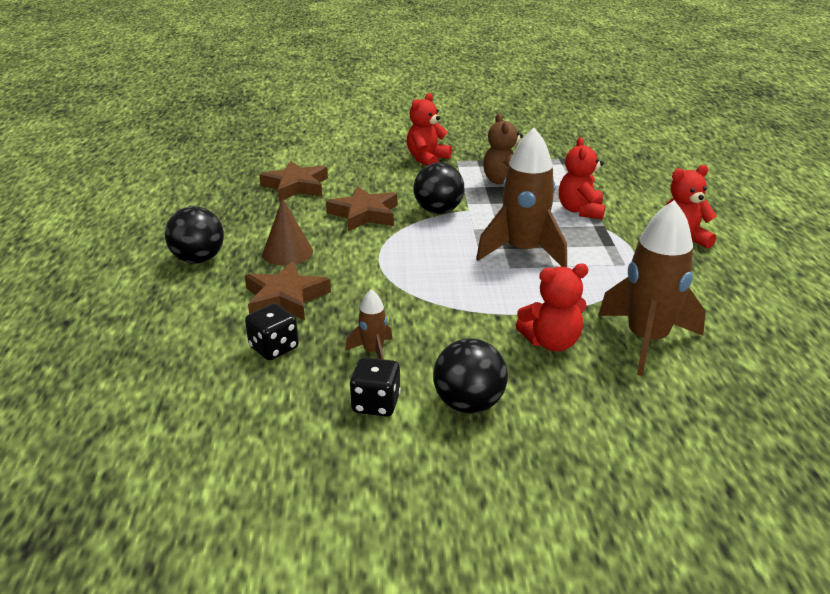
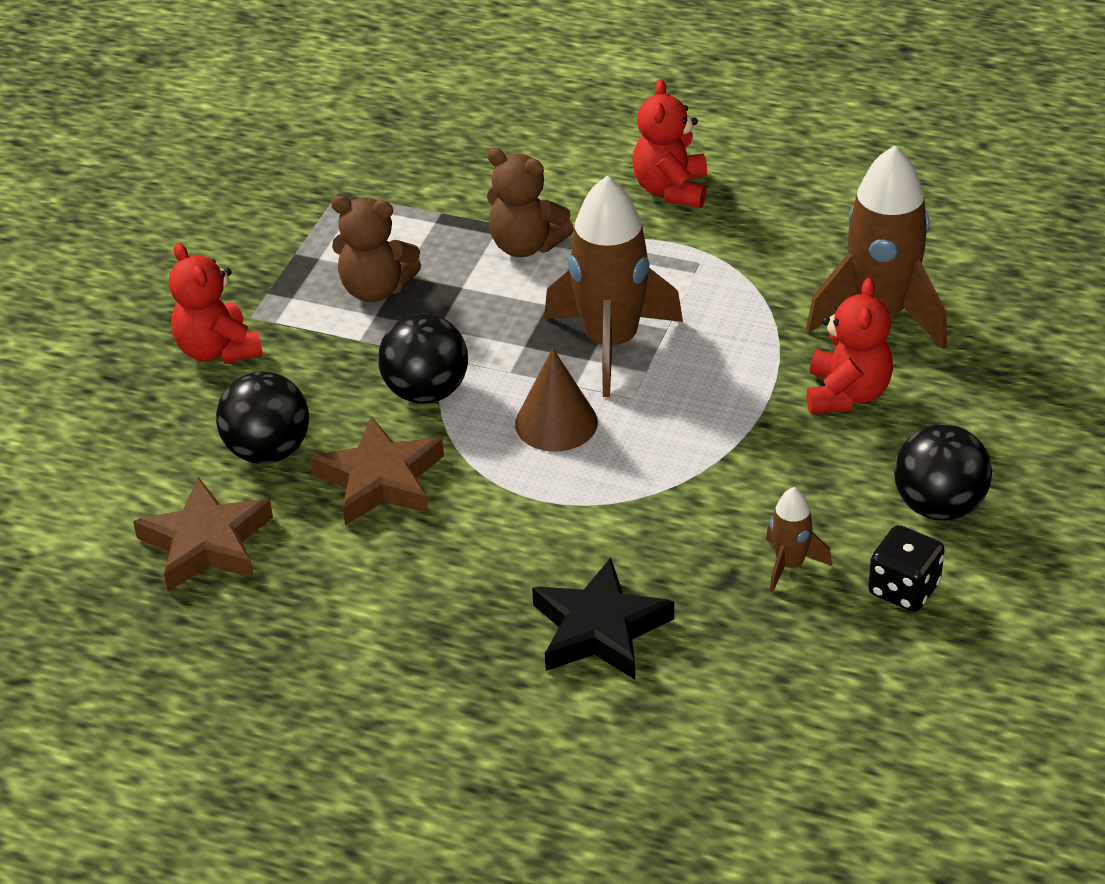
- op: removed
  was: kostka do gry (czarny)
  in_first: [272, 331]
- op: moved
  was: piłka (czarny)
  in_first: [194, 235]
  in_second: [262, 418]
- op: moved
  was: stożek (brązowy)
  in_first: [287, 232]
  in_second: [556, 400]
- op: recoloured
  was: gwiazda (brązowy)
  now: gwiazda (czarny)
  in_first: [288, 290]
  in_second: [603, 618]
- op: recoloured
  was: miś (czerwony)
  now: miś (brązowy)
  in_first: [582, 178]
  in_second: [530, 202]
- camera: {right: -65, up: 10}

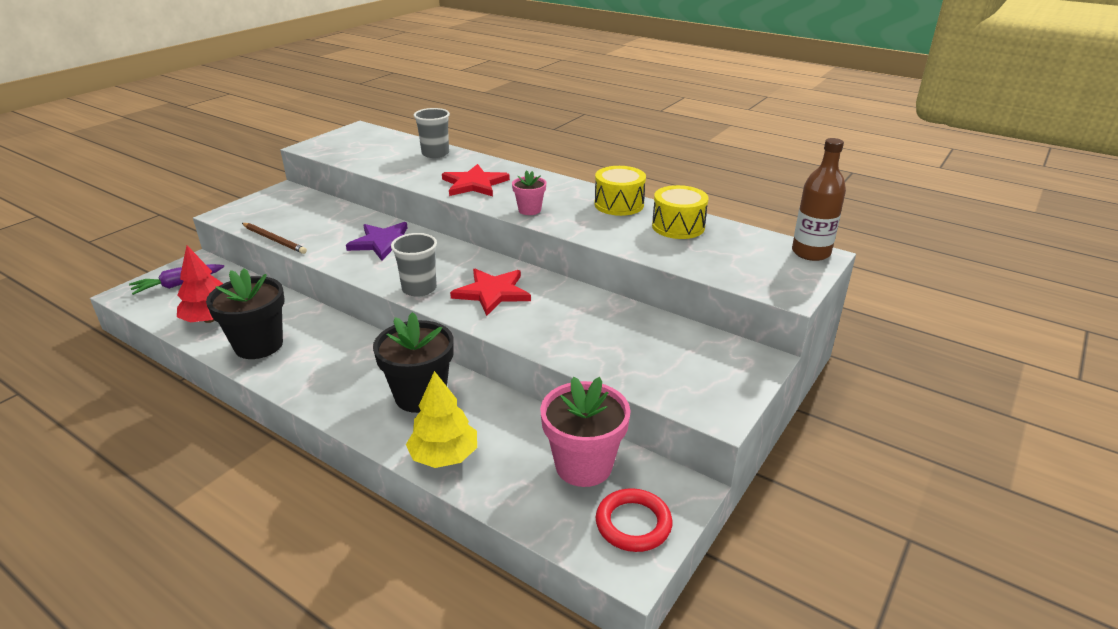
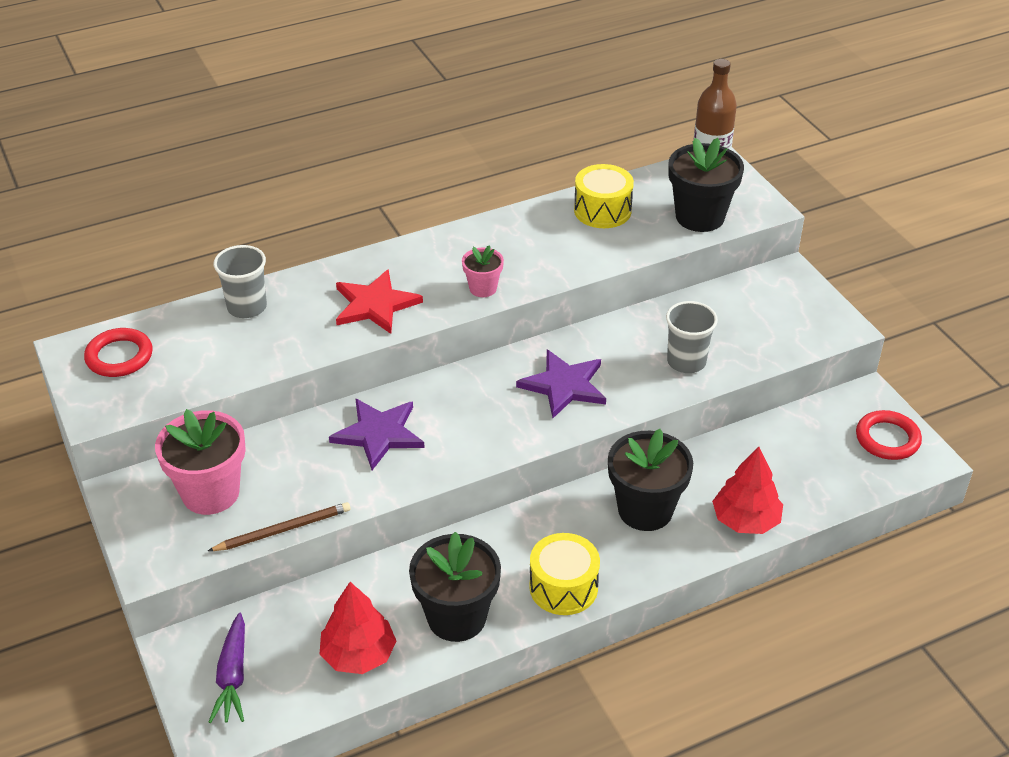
- op: added
  now: pierścień (czerwony)
  in_second: [118, 352]
- op: added
  now: doniczka (czarny)
  in_second: [706, 185]
- op: moved
  was: szklanka (szary)
  in_first: [414, 265]
  in_second: [692, 337]
- op: moved
  was: doniczka (różowy)
  in_first: [585, 432]
  in_second: [200, 462]
- op: moved
  was: bęben (żółty)
  in_first: [620, 191]
  in_second: [564, 574]
- op: recoloured
  was: drzewko (żółty)
  now: drzewko (czerwony)
  in_first: [441, 419]
  in_second: [747, 490]
- op: recoloured
  was: gwiazda (czerwony)
  now: gwiazda (fioletowy)
  in_first: [490, 292]
  in_second: [561, 384]
- camera: {right: -60, up: 10}

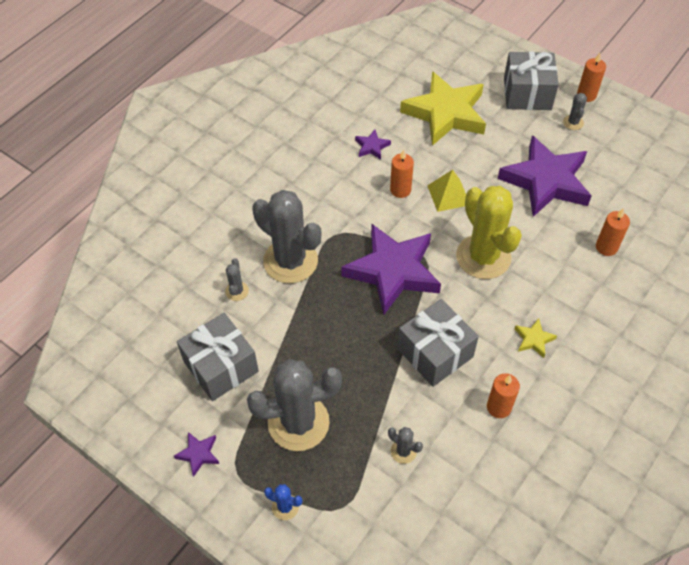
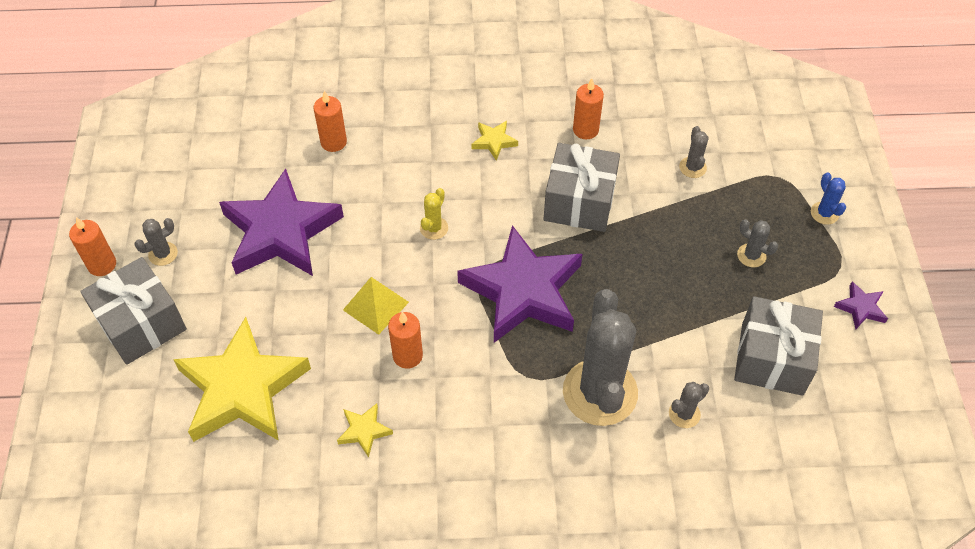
- op: recoloured
  was: gwiazda (fioletowy)
  now: gwiazda (żółty)
  in_first: [373, 144]
  in_second: [365, 430]
- op: resized
  was: kaktus (szary)
  in_first: [294, 405]
  in_second: [757, 243]
  ratio: 0.42
- op: resized
  was: kaktus (żółty)
  in_first: [489, 232]
  in_second: [434, 214]
  ratio: 0.42
- camera: {right: -130, up: 0}

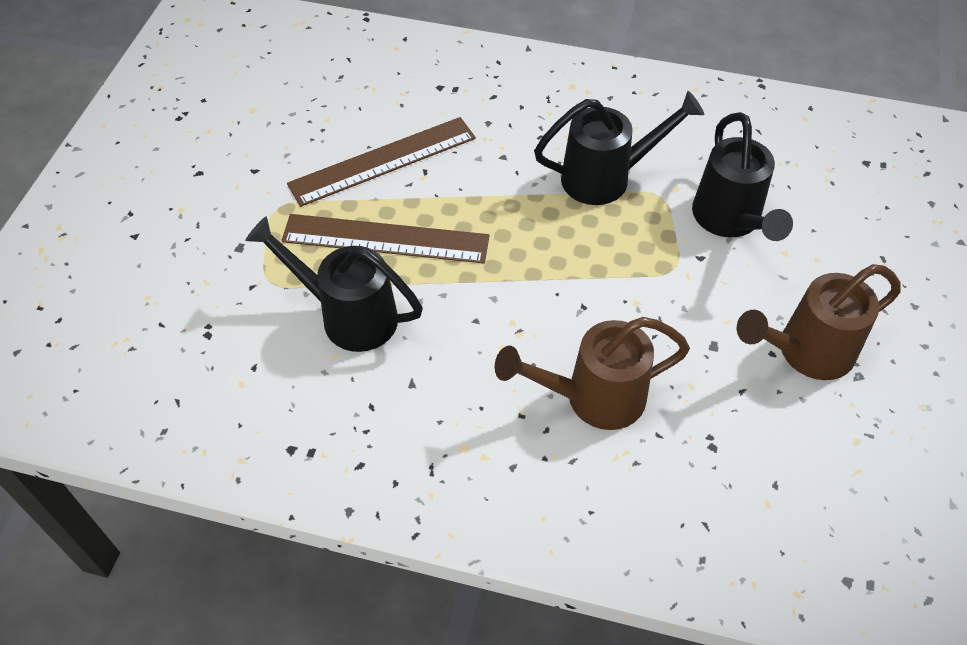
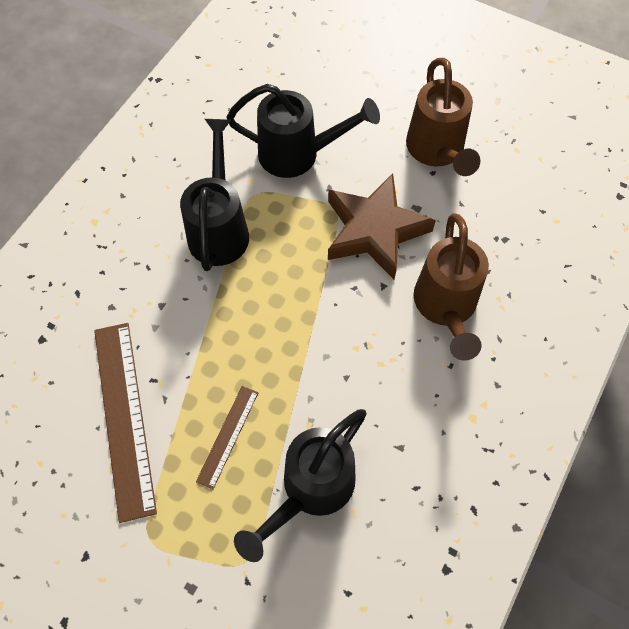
- op: added
  now: gwiazda (brązowy)
  in_second: [382, 226]
- op: resized
  was: linijka (brązowy)
  in_first: [385, 238]
  in_second: [227, 437]
  ratio: 0.52
- camera: {right: -75, up: 10}

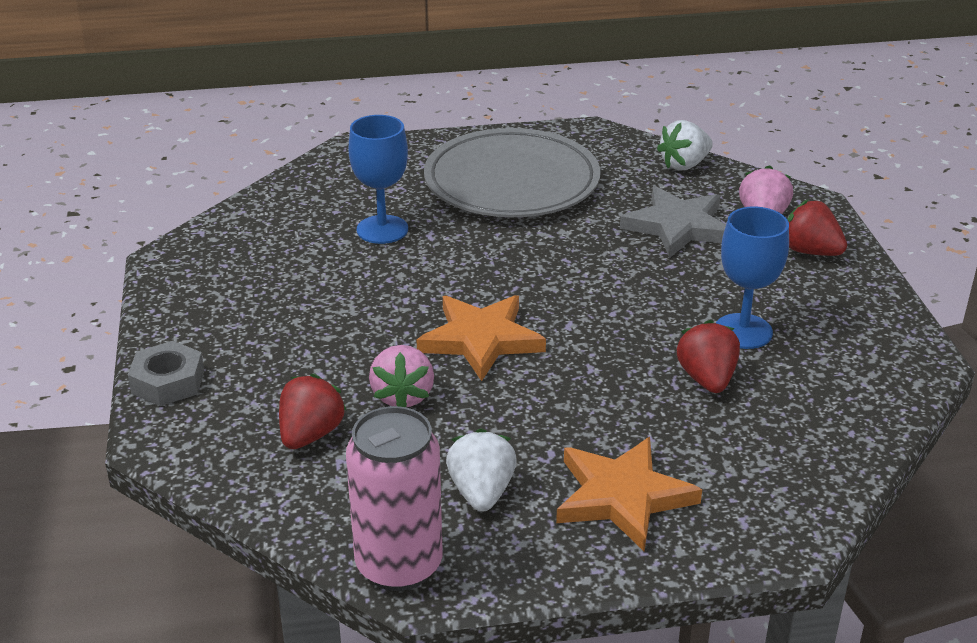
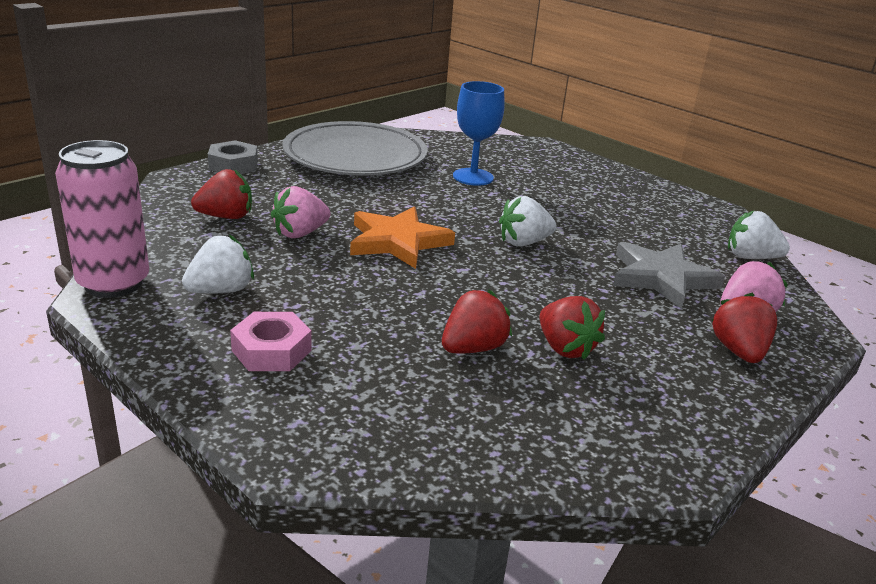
- op: added
  now: truskawka (biały)
  in_second: [528, 221]
- op: moved
  was: talerz (szary)
  in_first: [512, 172]
  in_second: [354, 148]
- op: replaced
  was: gwiazda (pomarańczowy)
  now: nakrętka (różowy)
  in_first: [629, 494]
  in_second: [271, 341]
- op: replaced
  was: kielich (niebieski)
  now: truskawka (czerwony)
  in_first: [752, 277]
  in_second: [572, 328]
- camera: {right: 50, up: -5}

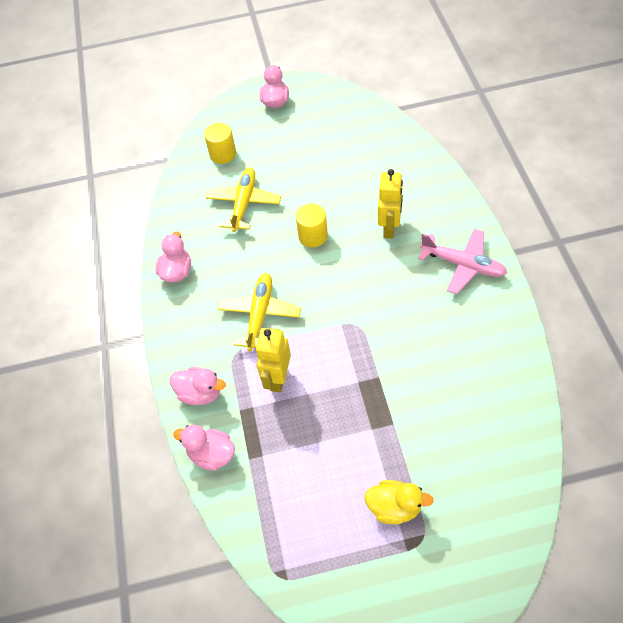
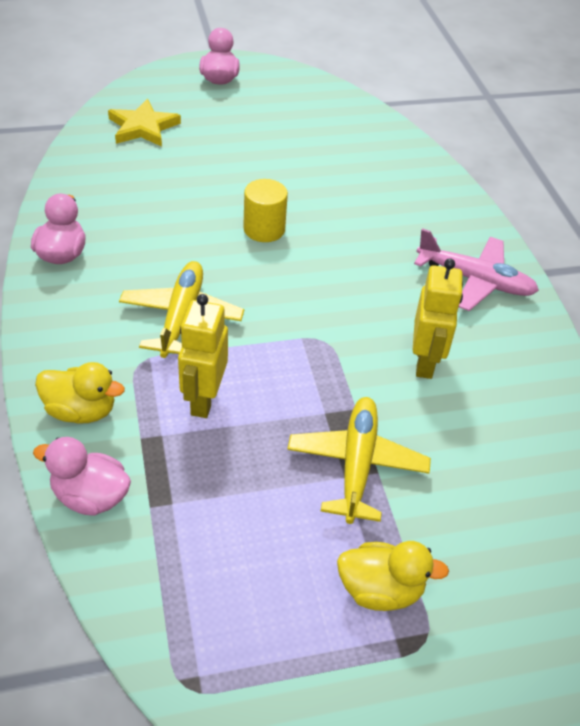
- op: moved
  was: samolot (żółty)
  in_first: [243, 200]
  in_second: [359, 460]
- op: moved
  was: robot (żółty)
  in_first: [390, 204]
  in_second: [438, 318]
- op: replaced
  was: walec (żółty)
  now: gwiazda (żółty)
  in_first: [220, 143]
  in_second: [144, 123]
- op: recoloured
  was: kaczka (różowy)
  now: kaczka (żółty)
  in_first: [198, 386]
  in_second: [80, 392]
- camera: {right: -10, up: -10}

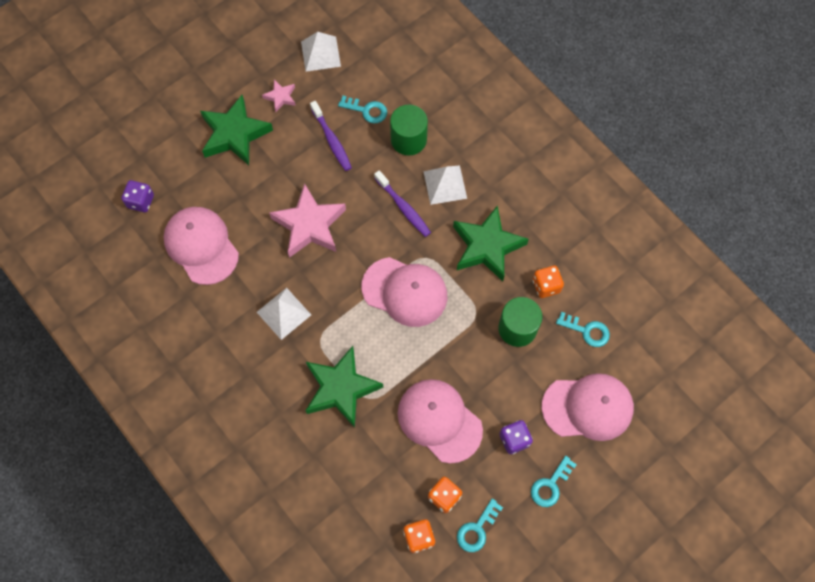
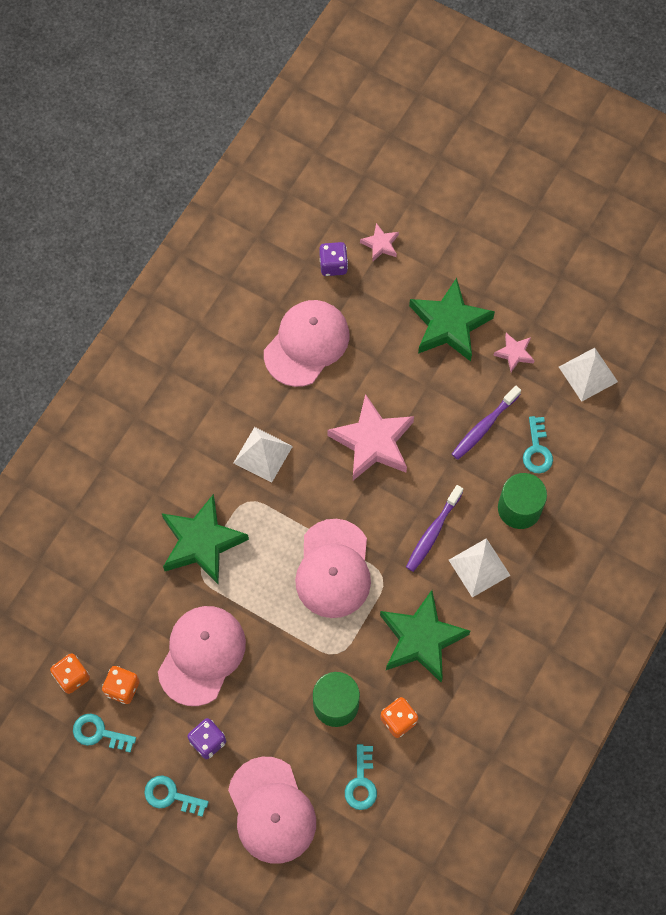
- op: added
  now: gwiazda (różowy)
  in_second: [379, 242]
- camera: {right: 70, up: 0}

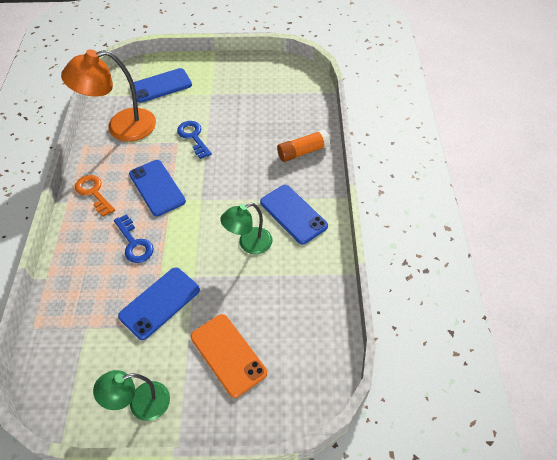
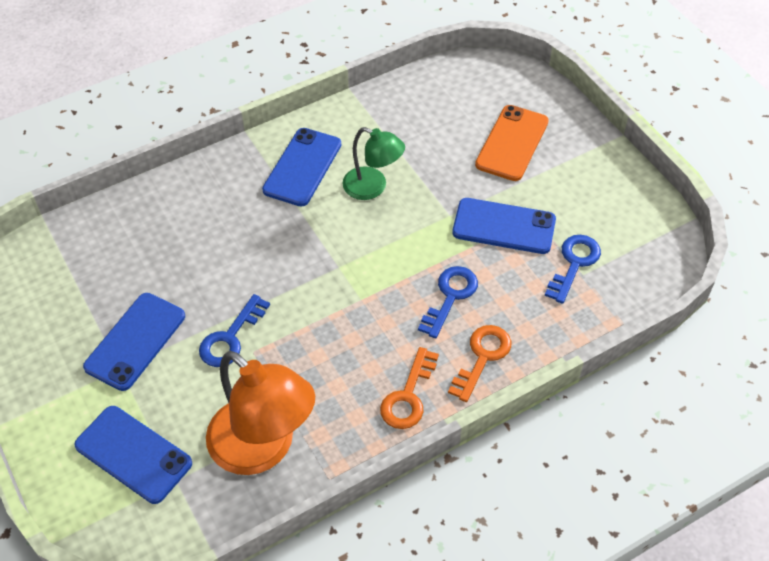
- op: removed
  was: lampka (zielony)
  in_first: [131, 395]
- op: removed
  was: klej w sztyfcie (pomarańczowy)
  in_first: [303, 146]
- op: added
  now: klucz (pomarańczowy)
  in_second: [479, 363]
- op: added
  now: klucz (niebieski)
  in_second: [573, 269]
- op: moved
  was: telefon (niebieski)
  in_first: [157, 188]
  in_second: [134, 342]
- camera: {right: -120, up: 0}

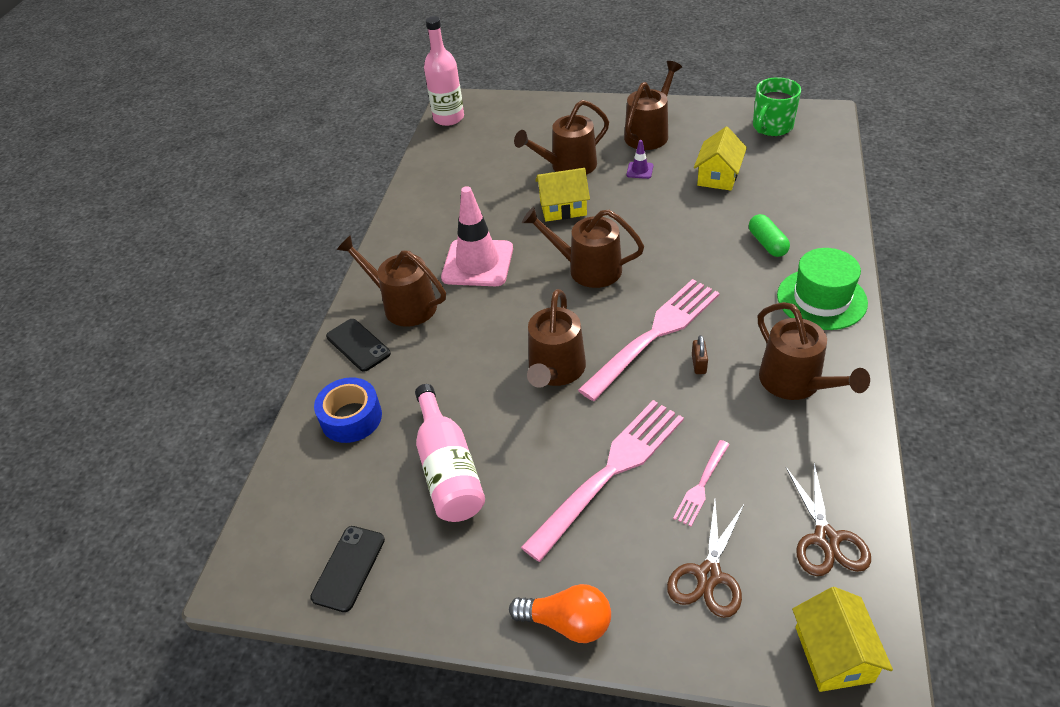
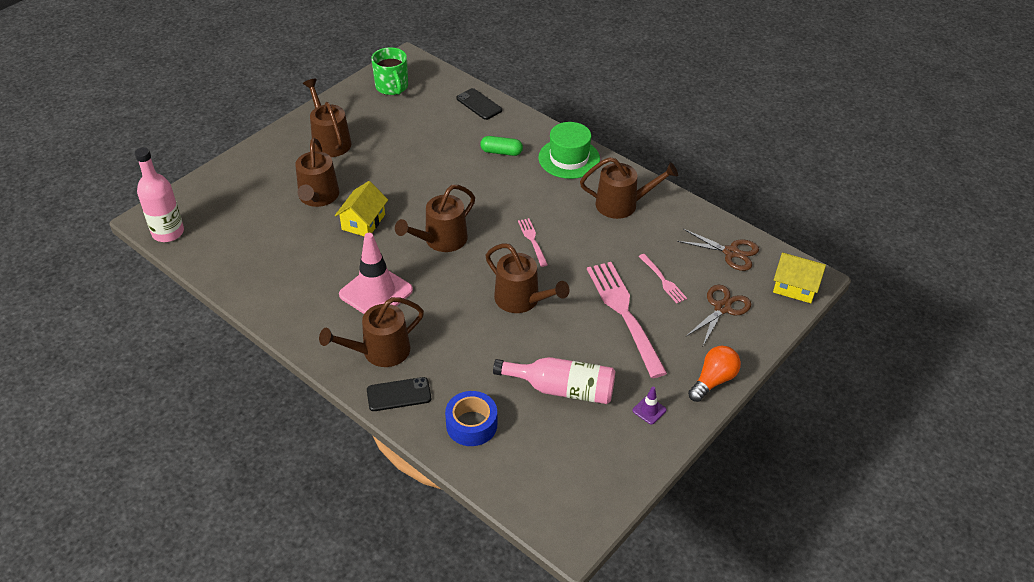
- op: removed
  was: kłódka (brązowy)
  in_first: [700, 354]
- op: removed
  was: domek (żółty)
  in_first: [720, 159]
- op: moved
  was: telefon (czarny)
  in_first: [347, 569]
  in_second: [479, 104]
- op: moved
  was: pachołek (fioletowy)
  in_first: [640, 159]
  in_second: [649, 405]
- op: turned
  was: nożyczki (brązowy)
  in_first: [705, 559]
  in_second: [718, 315]
  clockwise: -105
- op: resized
  was: widelec (różowy)
  in_first: [649, 340]
  in_second: [533, 242]
  ratio: 0.47
- camera: {right: -65, up: 0}

